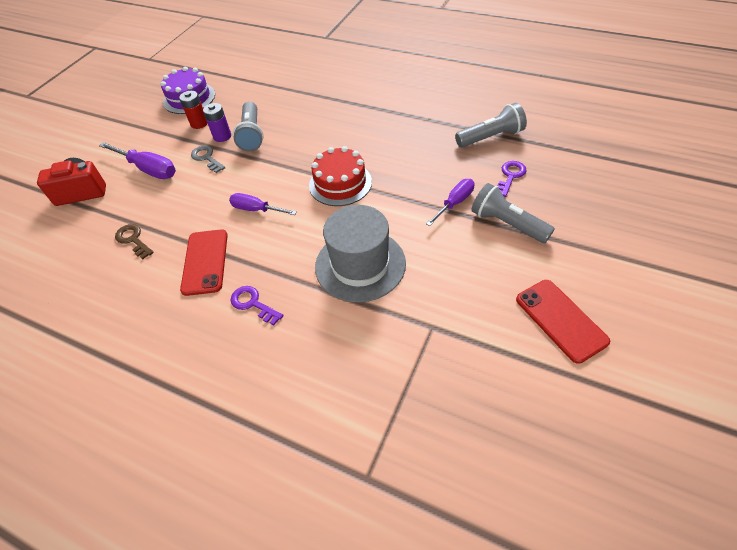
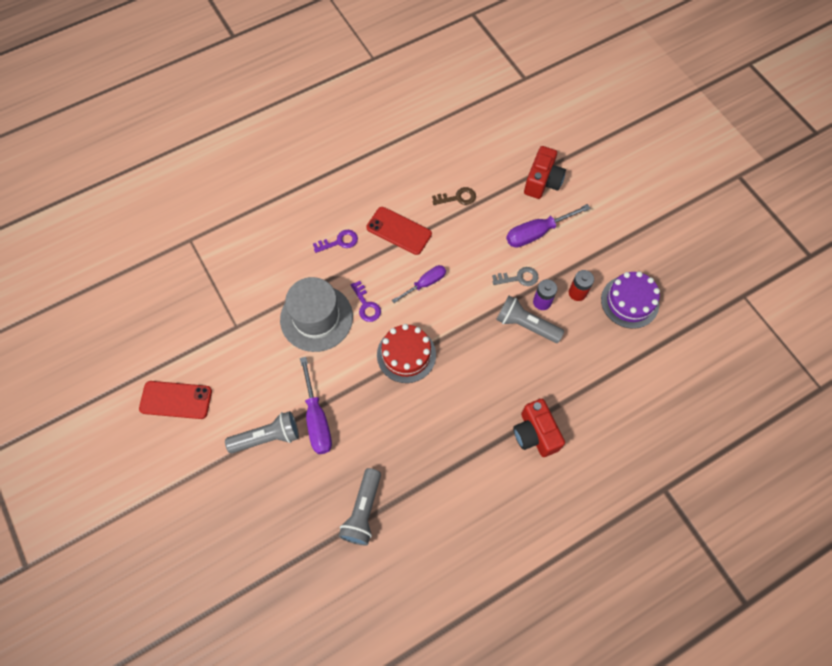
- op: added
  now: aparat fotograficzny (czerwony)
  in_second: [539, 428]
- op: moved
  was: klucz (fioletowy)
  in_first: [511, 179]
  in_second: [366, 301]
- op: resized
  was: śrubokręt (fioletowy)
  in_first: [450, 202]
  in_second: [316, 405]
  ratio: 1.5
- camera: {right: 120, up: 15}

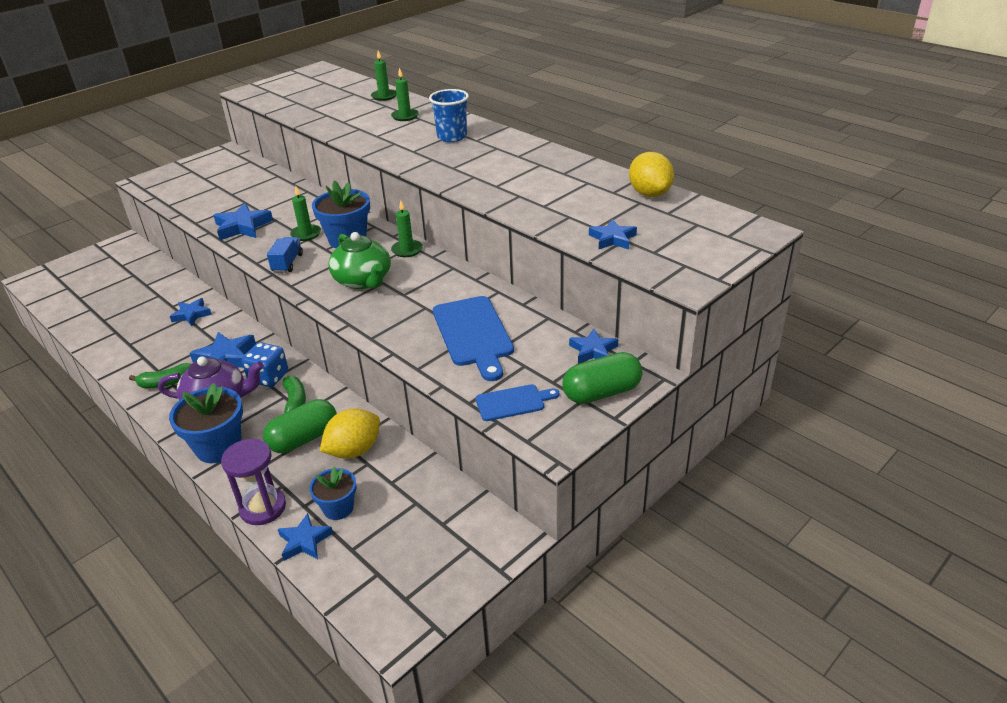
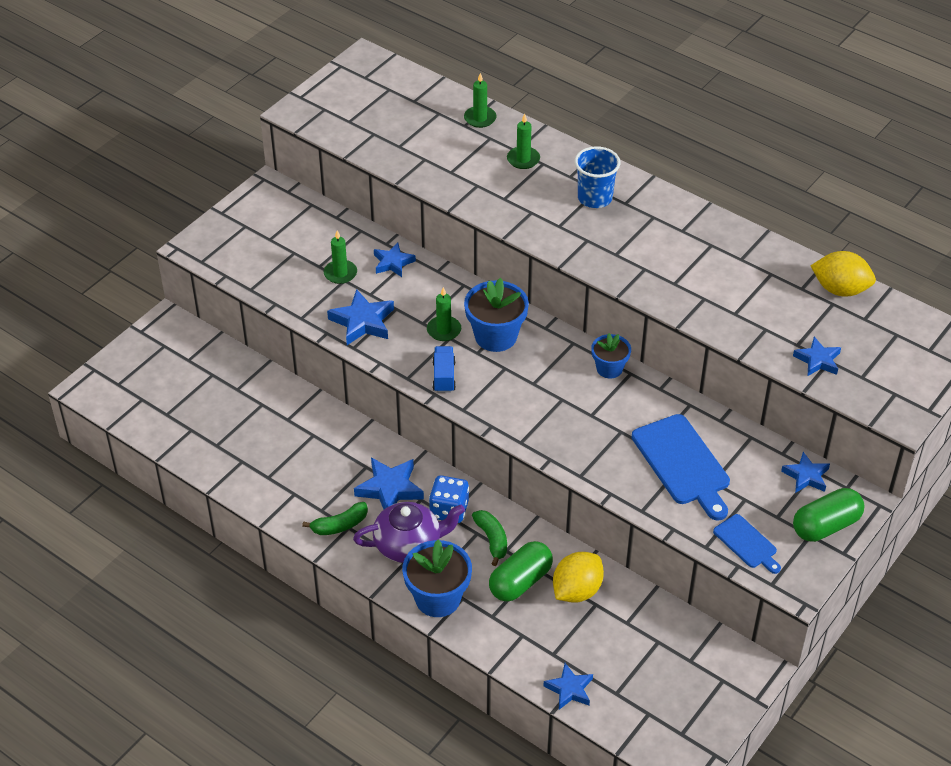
- op: removed
  was: klepsydra (fioletowy)
  in_first: [253, 482]
- op: removed
  was: imbryk (zielony)
  in_first: [359, 260]
- op: moved
  was: gwiazda (niebieski)
  in_first: [190, 312]
  in_second: [395, 260]
- op: moved
  was: doniczka (niebieski)
  in_first: [333, 493]
  in_second: [611, 356]
- op: moved
  was: świeca (zielony)
  in_first: [407, 228]
  in_second: [340, 257]
- op: turned
  was: deska do krojenia (niebieski)
  in_first: [517, 402]
  in_second: [747, 544]
  clockwise: 75
- op: turned
  was: cytryna (żółty)
  in_first: [651, 174]
  in_second: [843, 274]
  clockwise: -45
- camera: {right: -10, up: 10}

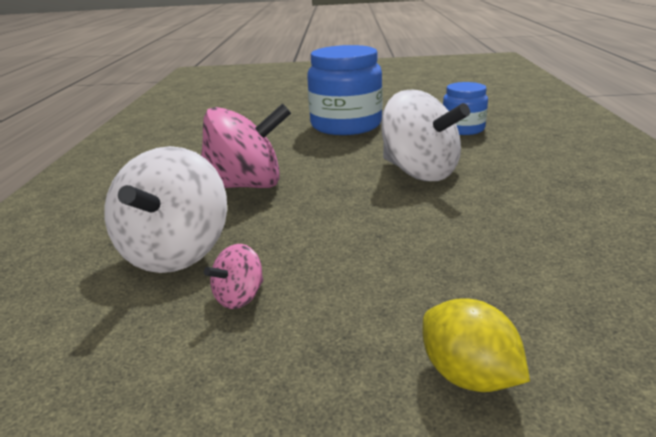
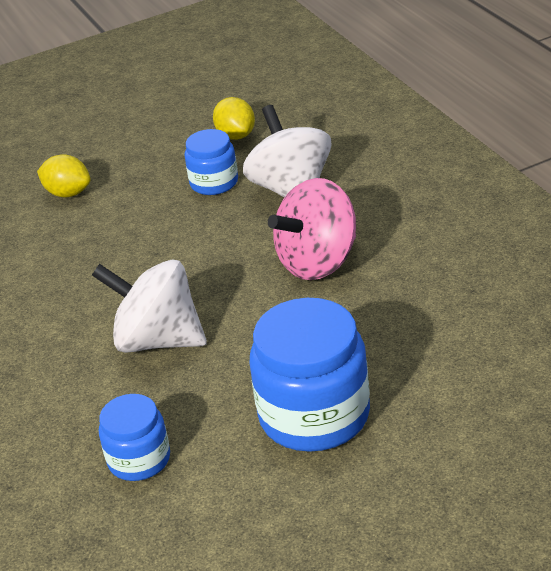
- op: added
  now: cytryna (żółty)
  in_second: [234, 118]
- op: replaced
  was: bączek (różowy)
  now: słoik (niebieski)
  in_first: [233, 276]
  in_second: [211, 162]
- camera: {right: 155, up: 10}

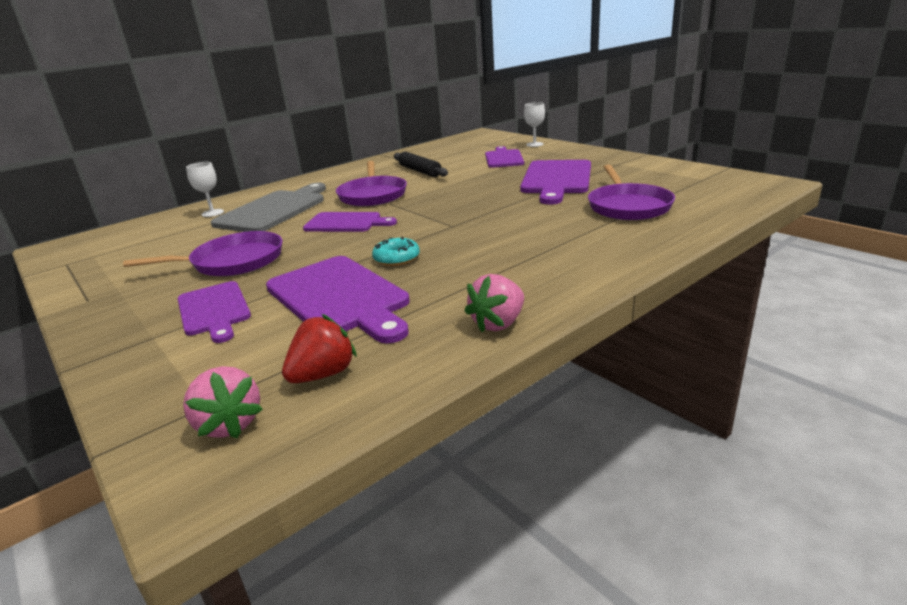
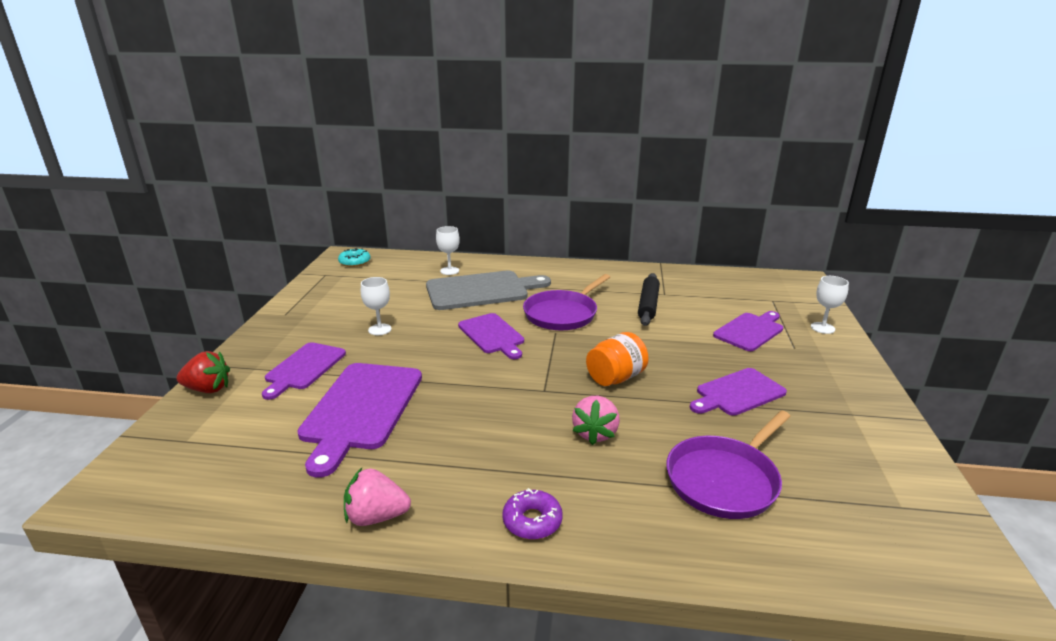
- op: added
  now: donut (fioletowy)
  in_second: [532, 514]
- op: added
  now: słoik (pomarańczowy)
  in_second: [617, 359]
- op: moved
  was: truskawka (różowy)
  in_first: [223, 402]
  in_second: [596, 420]
- op: moved
  was: truskawka (czerwony)
  in_first: [319, 348]
  in_second: [203, 372]
- op: moved
  was: donut (turkusowy)
  in_first: [396, 251]
  in_second: [354, 257]
- op: replaced
  was: patelnia (fioletowy)
  now: kielich (biały)
  in_first: [202, 253]
  in_second: [376, 306]
- op: resized
  was: deska do krojenia (fioletowy)
  in_first: [555, 182]
  in_second: [738, 392]
  ratio: 0.63
- camera: {right: 45, up: 0}

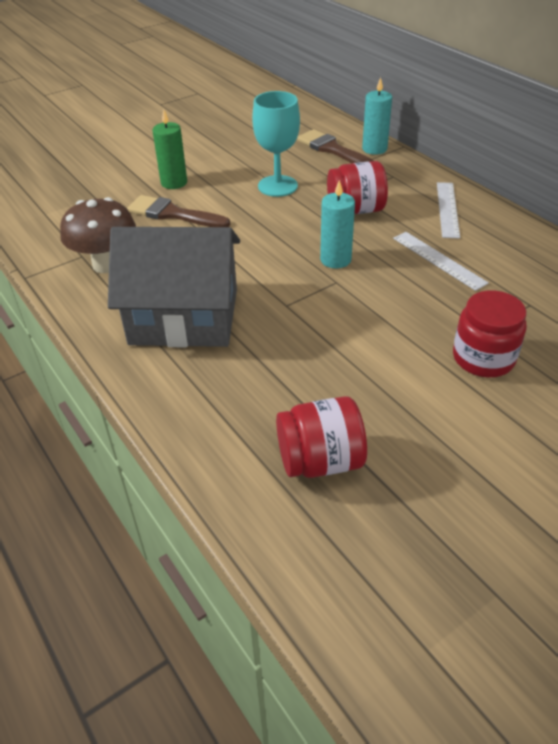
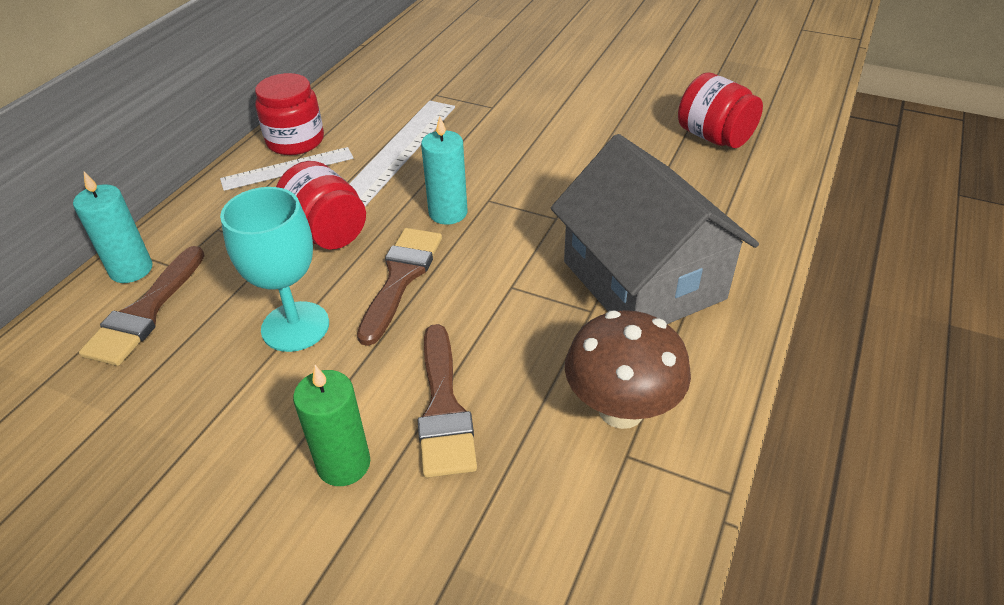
- op: added
  now: pędzel (brązowy)
  in_second: [399, 287]
- op: moved
  was: słoik (czerwony)
  in_first: [490, 333]
  in_second: [289, 114]
- op: resized
  was: linijka (biały)
  in_first: [441, 261]
  in_second: [402, 153]
  ratio: 1.51
- camera: {right: -120, up: 0}

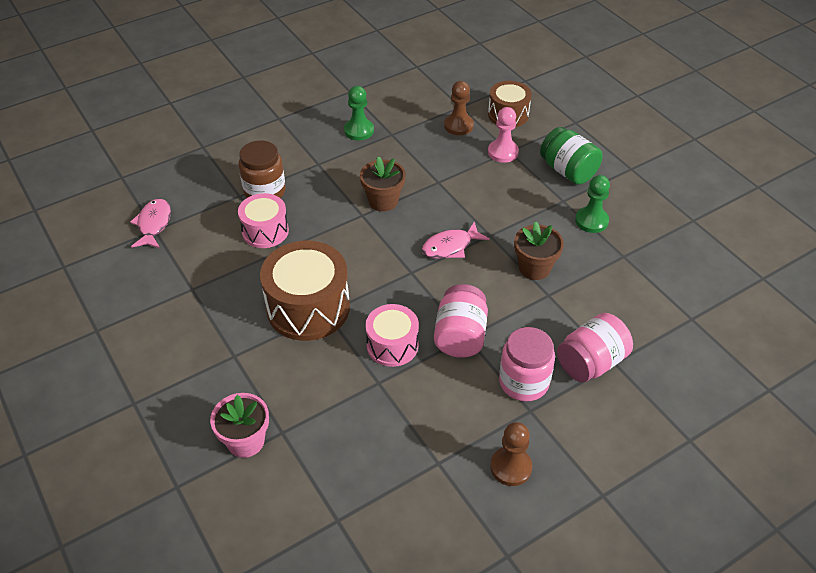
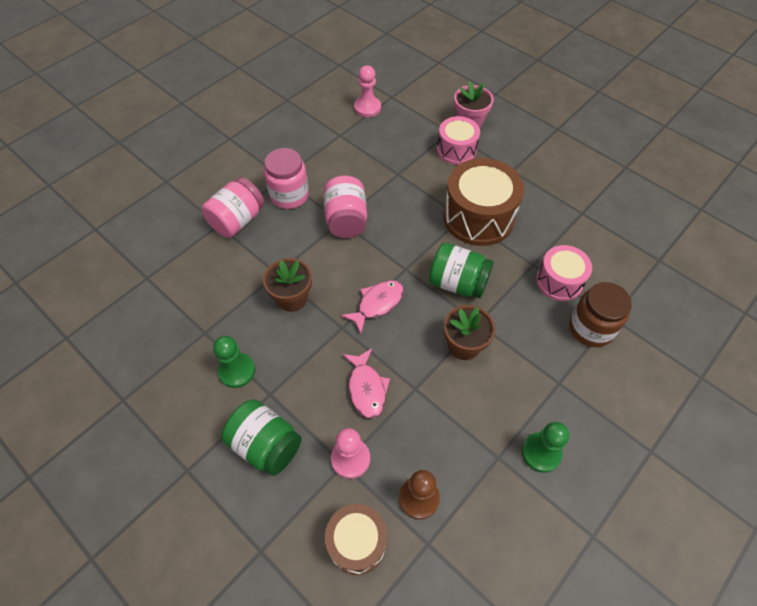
- op: removed
  was: pionek (brązowy)
  in_first: [511, 454]
- op: added
  now: pionek (różowy)
  in_second: [367, 91]
- op: added
  now: słoik (zielony)
  in_second: [461, 270]
- op: moved
  was: ryba (różowy)
  in_first: [150, 223]
  in_second: [366, 383]
- op: moved
  was: bęben (różowy)
  in_first: [392, 335]
  in_second: [458, 140]
- camera: {right: 165, up: 10}

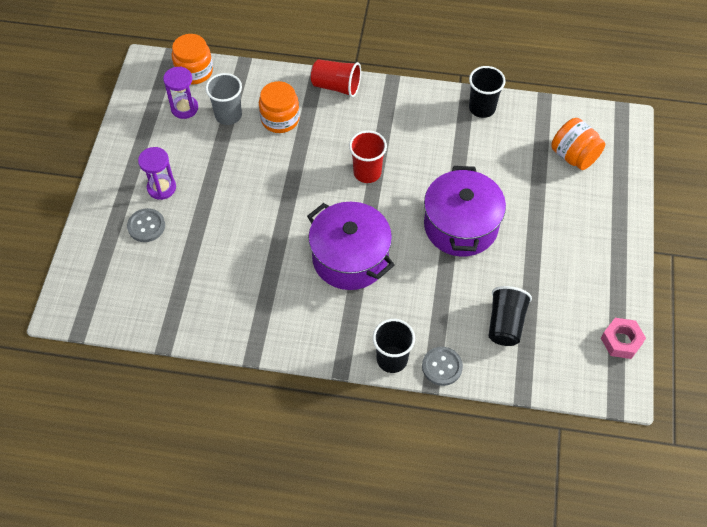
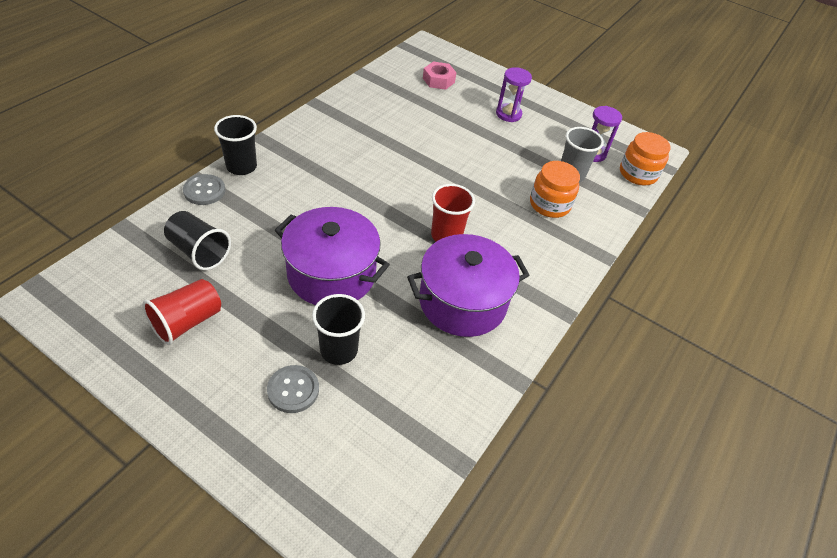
- op: removed
  was: słoik (pomarańczowy)
  in_first: [578, 144]
- op: moved
  was: guzik (szary)
  in_first: [146, 225]
  in_second: [293, 389]
- op: moved
  was: garnek (fioletowy)
  in_first: [350, 246]
  in_second: [468, 285]
- op: moved
  was: szklanka (czerwony)
  in_first: [336, 78]
  in_second: [181, 312]
- op: moved
  was: szklanka (czarny)
  in_first: [487, 92]
  in_second: [338, 329]
- op: moved
  was: nakrętka (różowy)
  in_first: [623, 338]
  in_second: [440, 75]
- camera: {right: 110, up: -10}

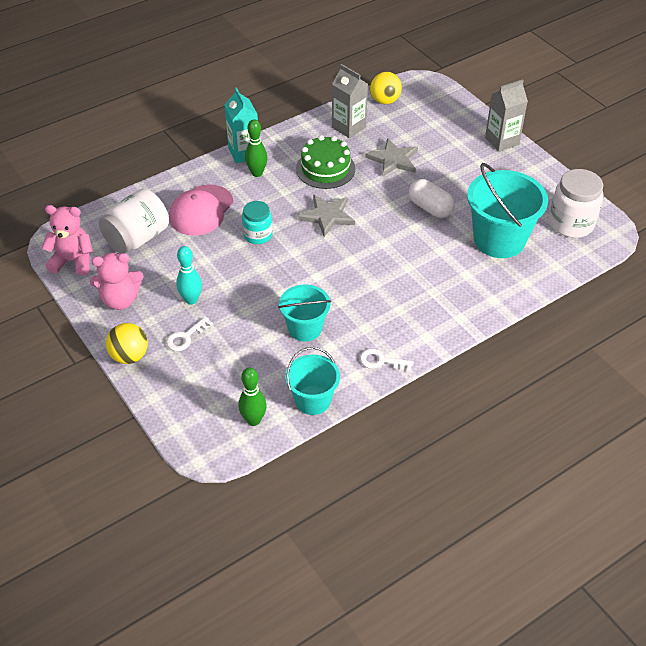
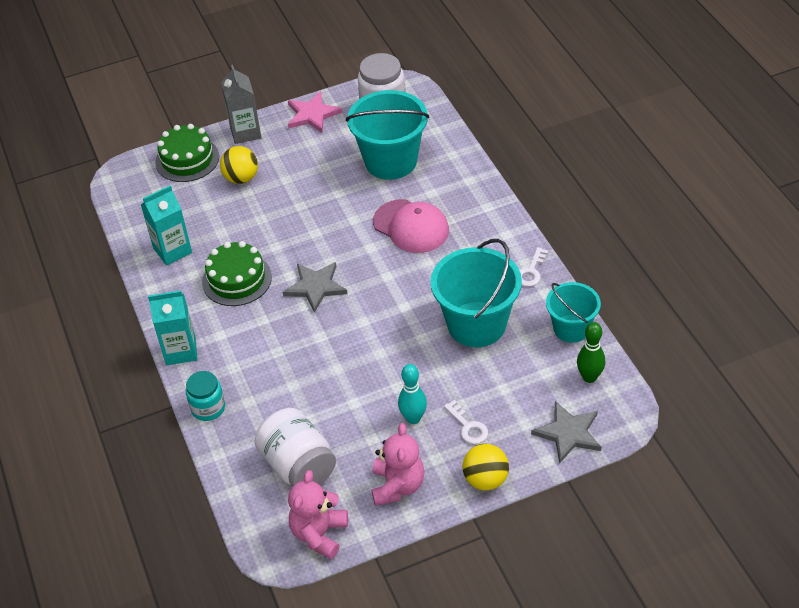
- op: removed
  was: kręgiel (zielony)
  in_first: [256, 148]
- op: removed
  was: kapsułka (biały)
  in_first: [431, 198]
- op: added
  now: tort (zielony)
  in_second: [187, 153]
- op: added
  now: gwiazda (różowy)
  in_second: [315, 112]
- op: moved
  was: czapka (różowy)
  in_first: [201, 210]
  in_second: [411, 226]
- op: moved
  was: słoik (turkusowy)
  in_first: [257, 222]
  in_second: [205, 396]
- op: moved
  was: gwiazda (szary)
  in_first: [391, 157]
  in_second: [566, 432]
- op: moved
  was: piłka (żółty)
  in_first: [386, 87]
  in_second: [239, 165]
- op: recoloured
  was: karton mleka (szary)
  now: karton mleka (turkusowy)
  in_first: [350, 101]
  in_second: [166, 225]
- op: resized
  was: wiadro (turkusowy)
  in_first: [304, 313]
  in_second: [476, 293]
  ratio: 1.66
- camera: {right: -75, up: 0}

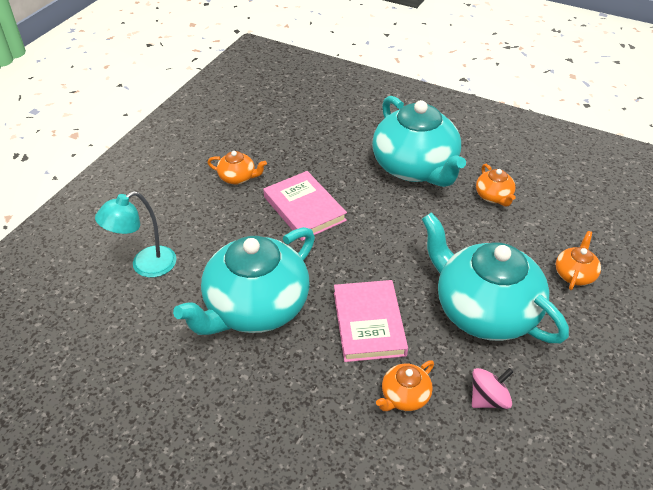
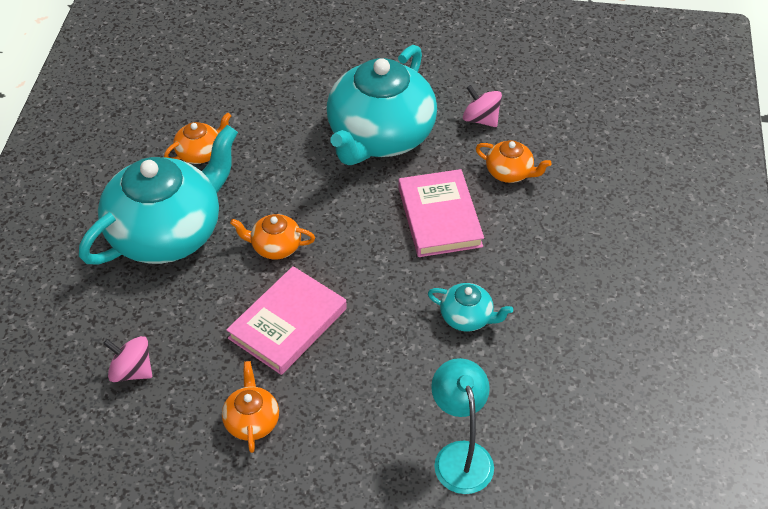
- op: added
  now: bączek (różowy)
  in_second: [127, 359]
- op: moved
  was: imbryk (pomarańczowy)
  in_first: [578, 260]
  in_second: [272, 236]
- op: turned
  was: lampka (turkusowy)
  in_first: [135, 234]
  in_second: [462, 426]
  clockwise: -135
- op: turned
  was: książka (różowy)
  in_first: [371, 321]
  in_second: [441, 213]
  clockwise: -75
- op: resized
  was: imbryk (turkusowy)
  in_first: [244, 281]
  in_second: [470, 307]
  ratio: 0.43
- camera: {right: -110, up: 5}

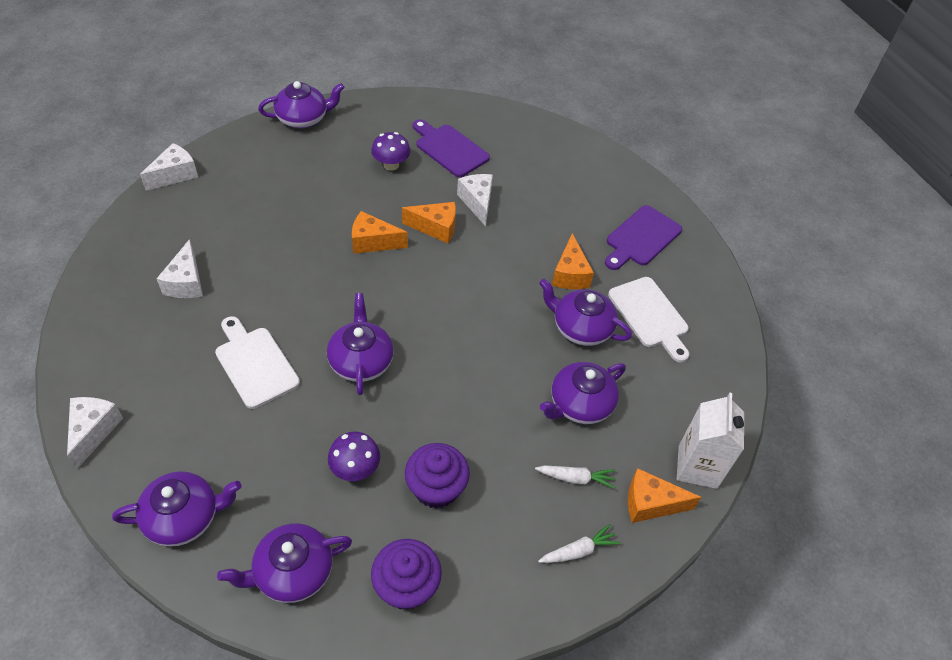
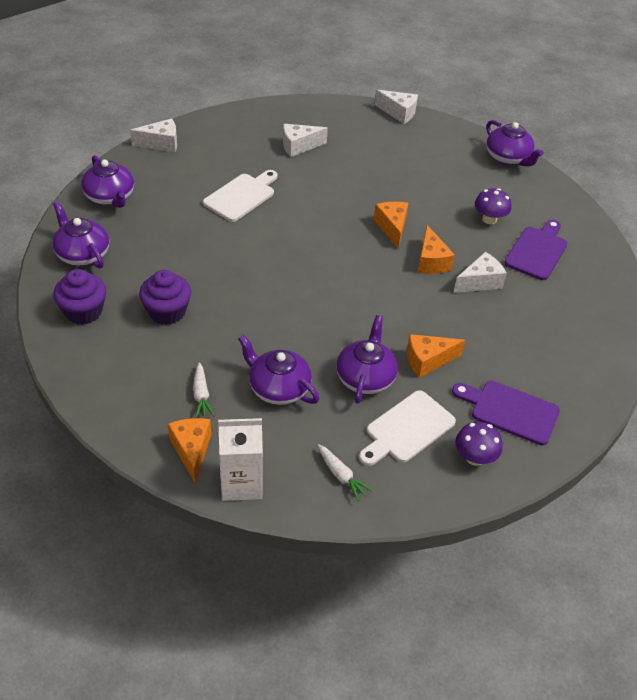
- op: removed
  was: imbryk (fioletowy)
  in_first: [360, 344]
- op: moved
  was: grzyb (fioletowy)
  in_first: [354, 456]
  in_second: [479, 444]
- op: moved
  was: marchewka (biały)
  in_first: [579, 543]
  in_second: [345, 472]
- camera: {right: 75, up: -5}

